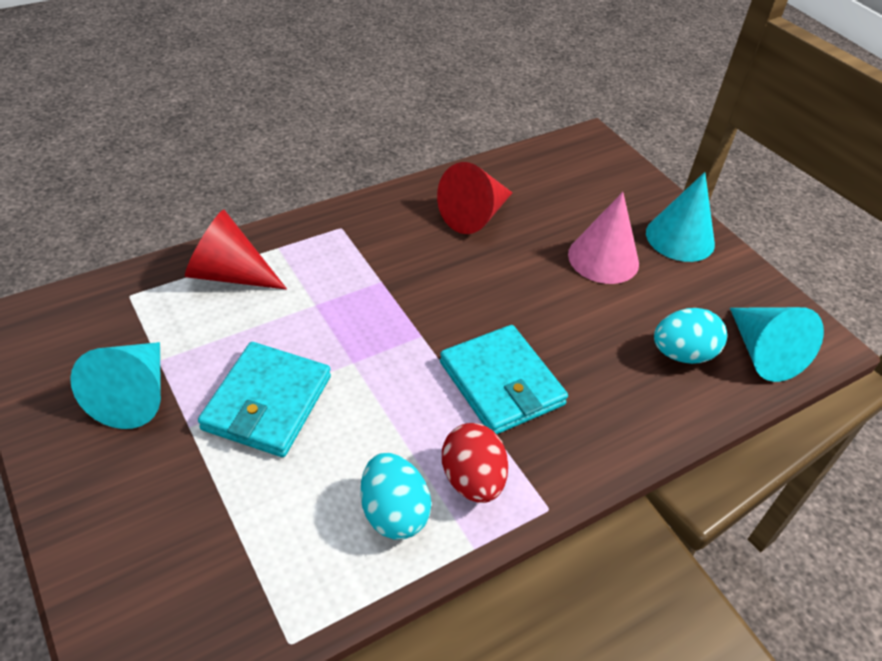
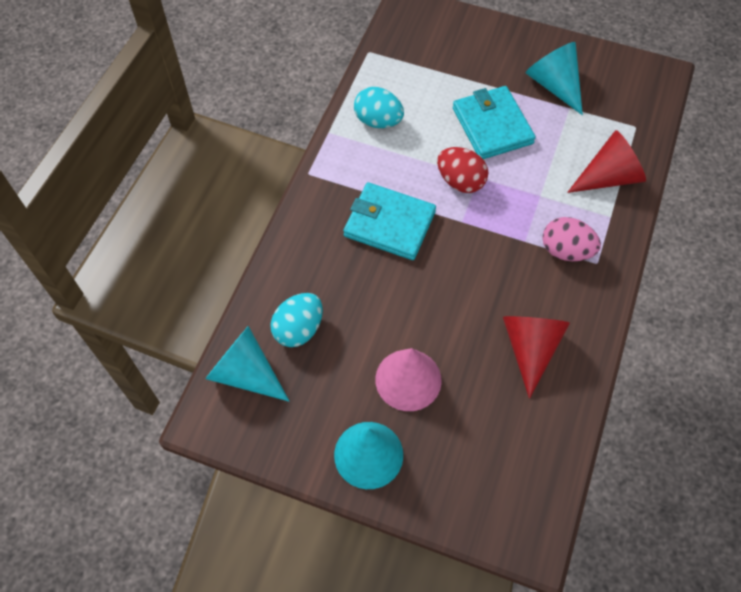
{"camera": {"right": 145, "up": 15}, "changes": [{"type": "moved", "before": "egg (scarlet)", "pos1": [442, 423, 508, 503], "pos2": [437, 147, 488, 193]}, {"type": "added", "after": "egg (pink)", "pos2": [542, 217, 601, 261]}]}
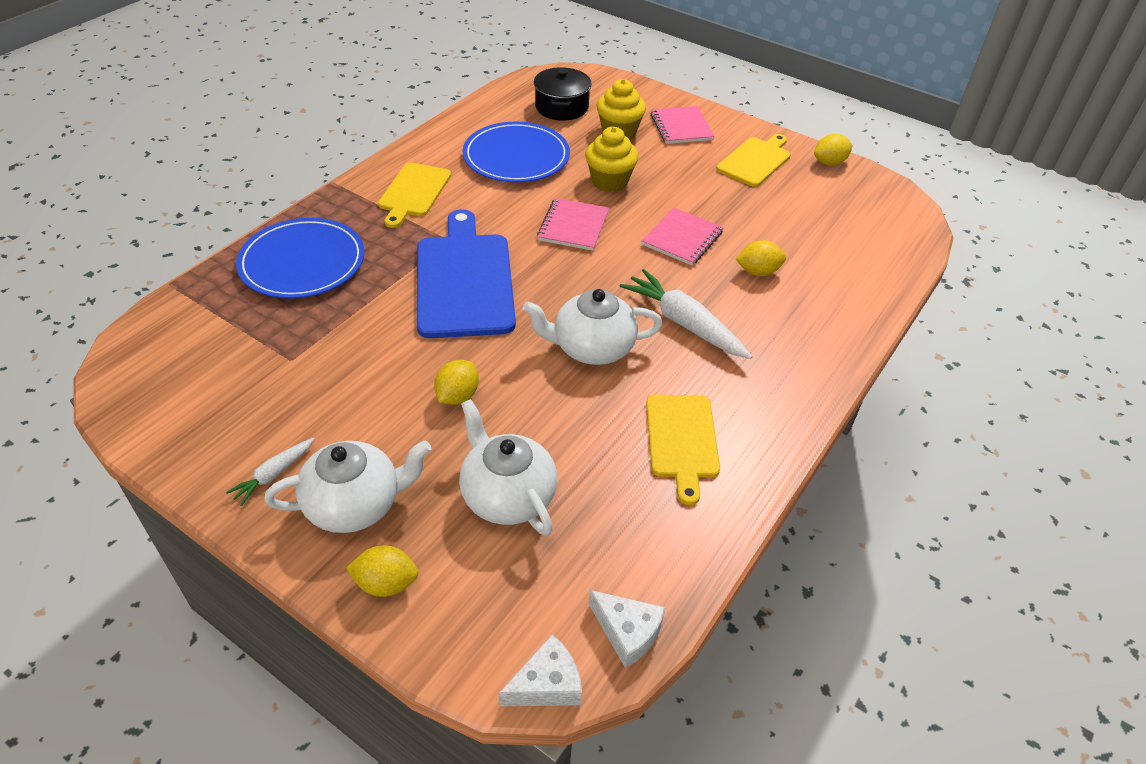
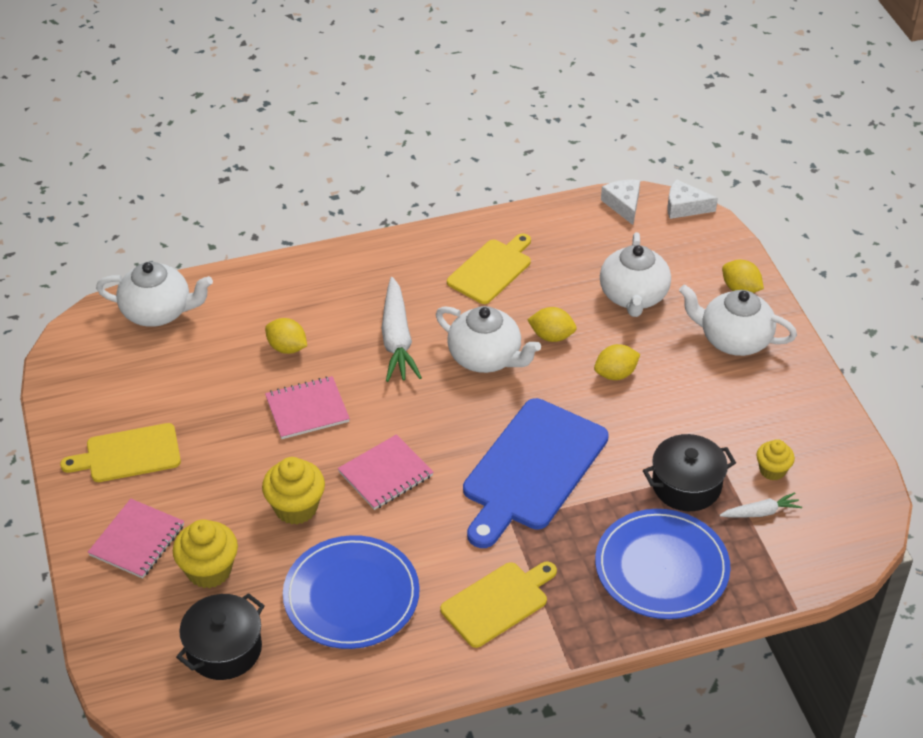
{"camera": {"right": -140, "up": 0}, "changes": [{"type": "moved", "before": "carrot (white)", "pos1": [226, 438, 314, 506], "pos2": [720, 492, 802, 518]}, {"type": "moved", "before": "toy lemon (golden)", "pos1": [814, 134, 853, 166], "pos2": [527, 307, 577, 342]}, {"type": "added", "after": "tea pot (white)", "pos2": [96, 262, 213, 327]}, {"type": "added", "after": "stockpot (jet-black)", "pos2": [643, 434, 736, 511]}, {"type": "added", "after": "cupcake (golden)", "pos2": [757, 439, 795, 480]}]}
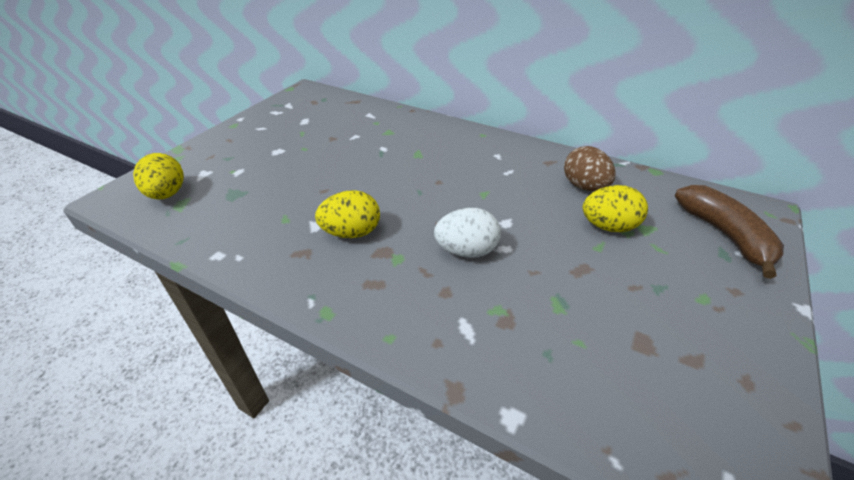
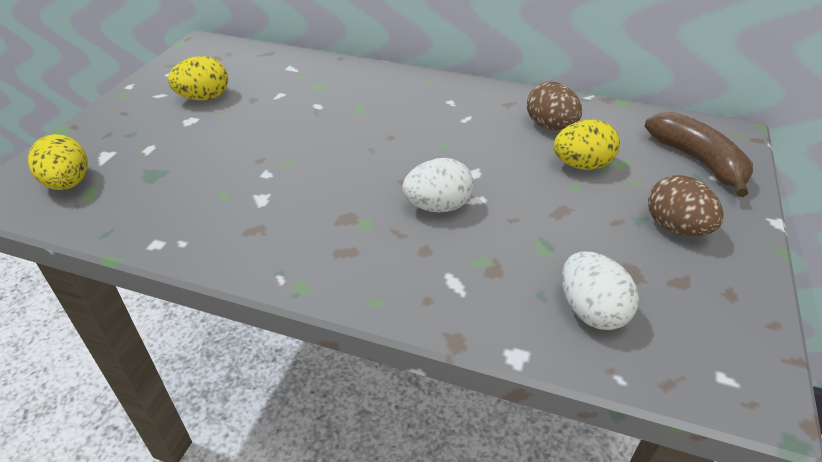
{"camera": {"right": -10, "up": 0}, "changes": [{"type": "moved", "before": "egg (golden)", "pos1": [315, 190, 380, 238], "pos2": [168, 56, 228, 100]}, {"type": "added", "after": "egg (white)", "pos2": [562, 252, 639, 330]}, {"type": "added", "after": "egg (dark brown)", "pos2": [648, 175, 724, 236]}]}
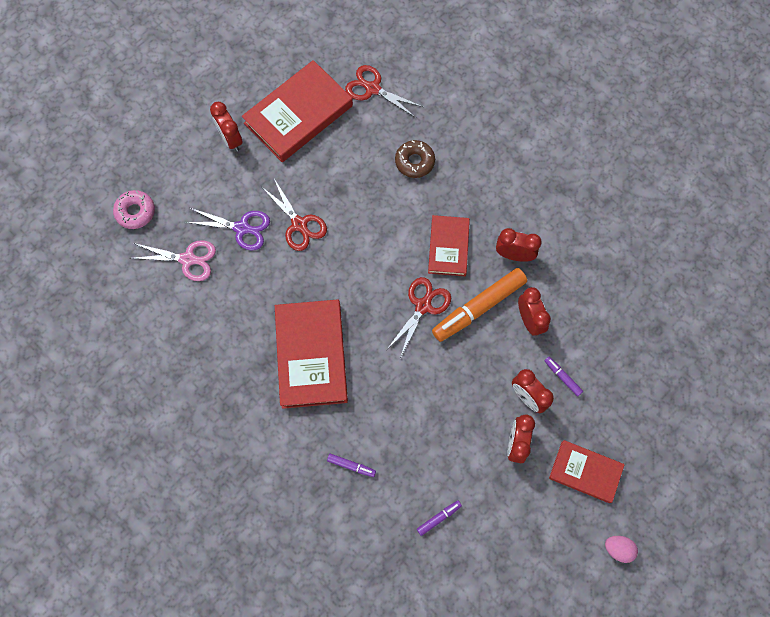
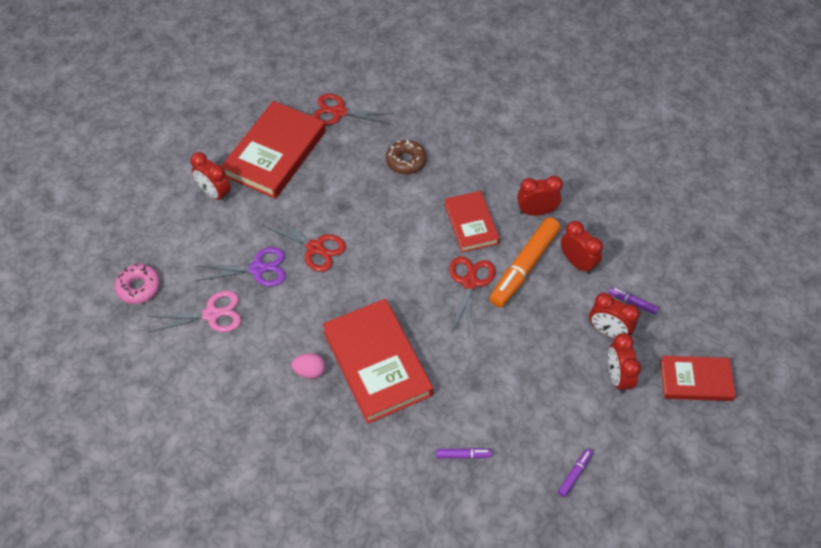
{"camera": {"right": -20, "up": -15}, "changes": [{"type": "moved", "before": "egg (pink)", "pos1": [605, 536, 638, 563], "pos2": [291, 353, 326, 379]}]}
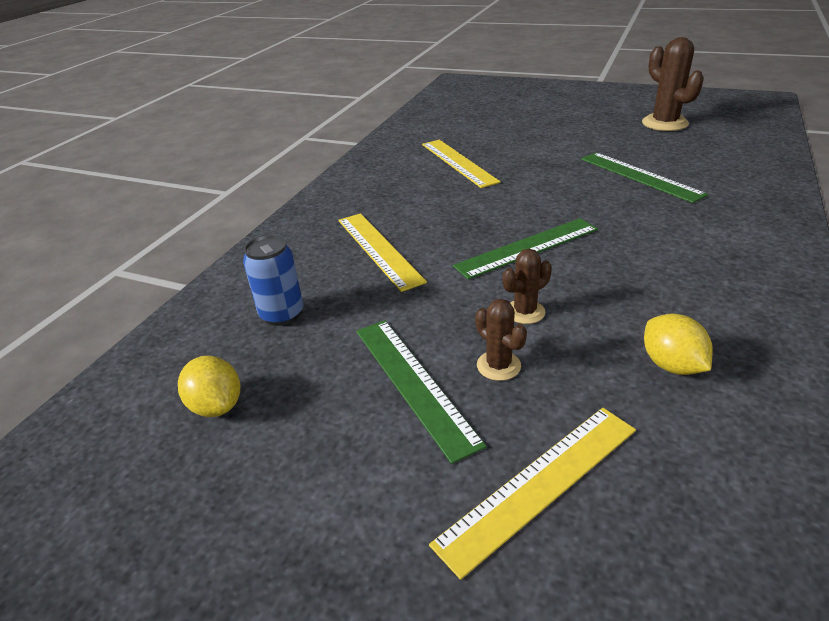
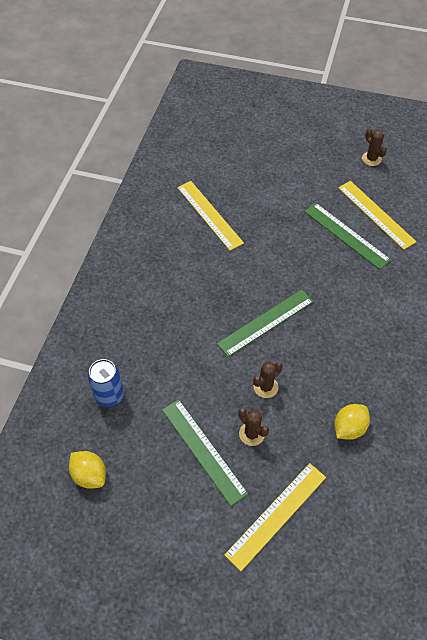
{"camera": {"right": -10, "up": 20}, "changes": [{"type": "moved", "before": "straightedge (golden)", "pos1": [339, 213, 427, 292], "pos2": [338, 181, 416, 250]}, {"type": "resized", "before": "prickly plant (dark brown)", "pos1": [642, 37, 704, 131], "pos2": [362, 128, 387, 166], "scale": 0.56}, {"type": "turned", "before": "toy lemon (golden)", "pos1": [644, 314, 713, 375], "pos2": [334, 404, 370, 440], "turn": 75}]}
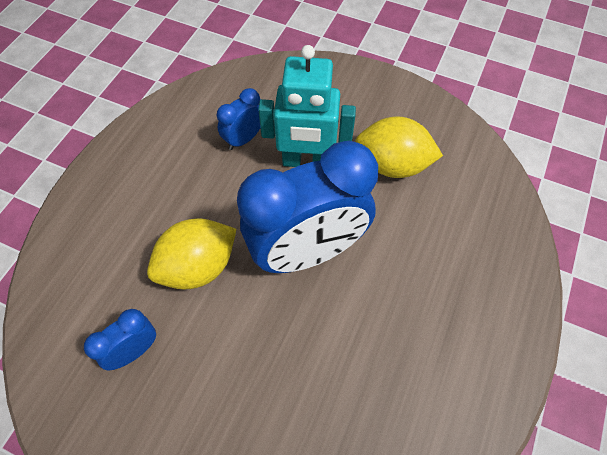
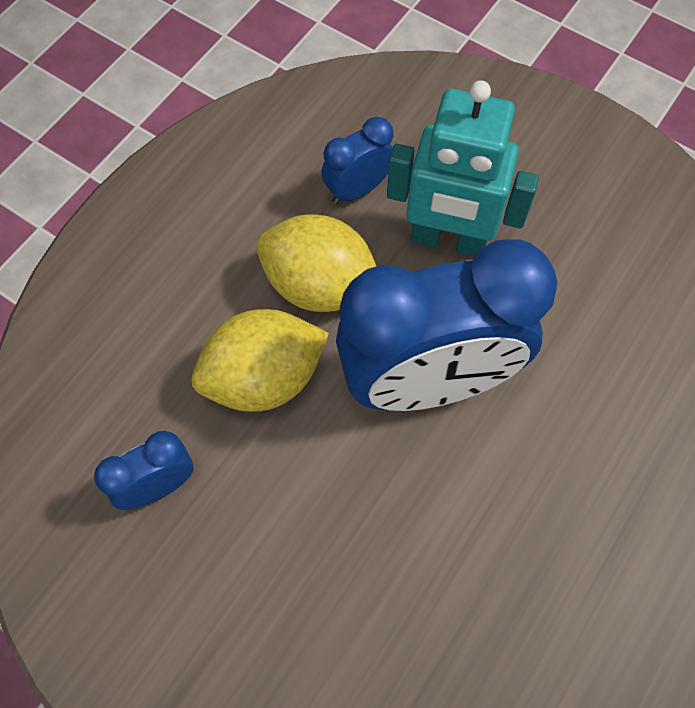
{"camera": {"right": 10, "up": 5}, "changes": [{"type": "moved", "before": "toy lemon (golden)", "pos1": [355, 116, 443, 178], "pos2": [256, 214, 376, 312]}]}
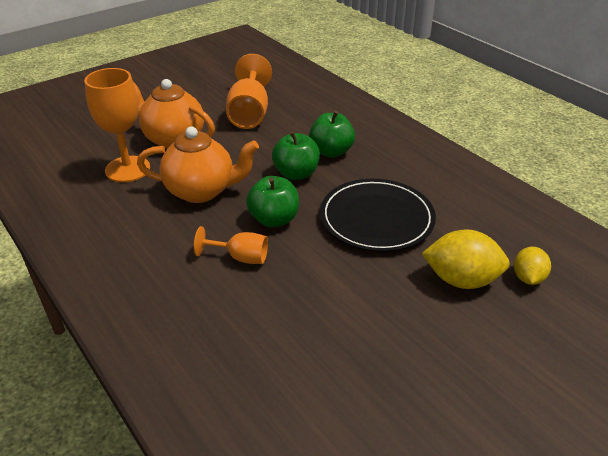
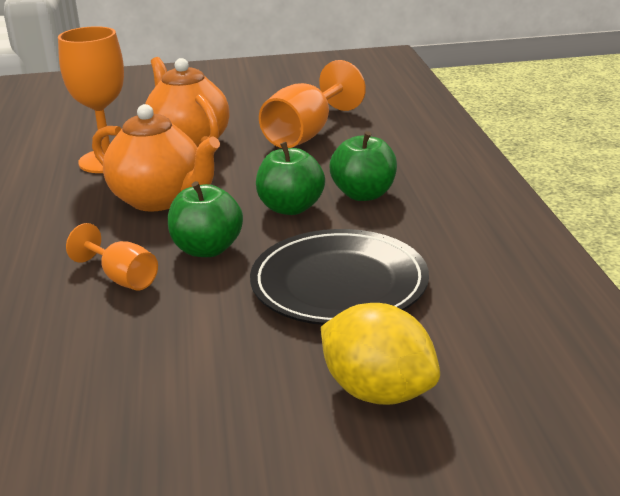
{"camera": {"right": 30, "up": -10}, "changes": [{"type": "removed", "before": "toy lemon (golden)", "pos1": [514, 247, 551, 285]}]}
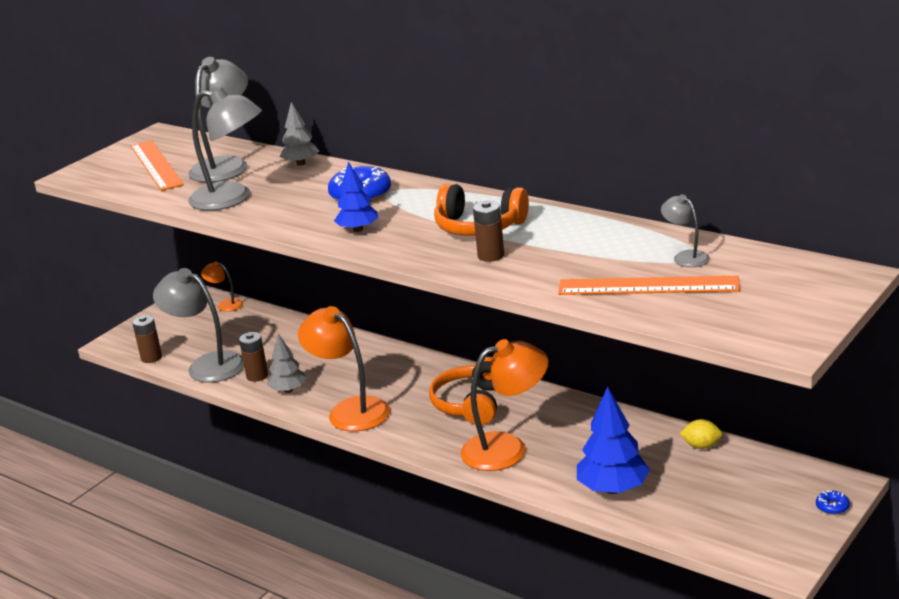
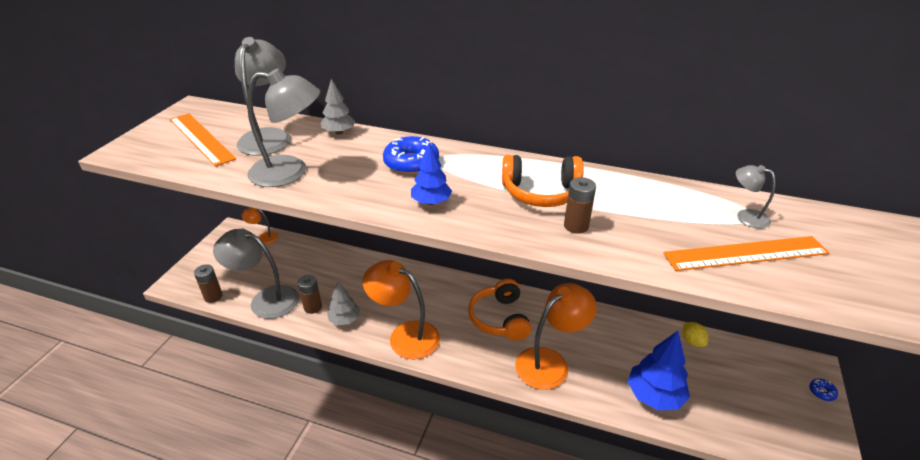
{"camera": {"right": -20, "up": 10}, "changes": [{"type": "turned", "before": "toy lemon (golden)", "pos1": [679, 419, 723, 449], "pos2": [682, 322, 709, 347], "turn": 75}]}
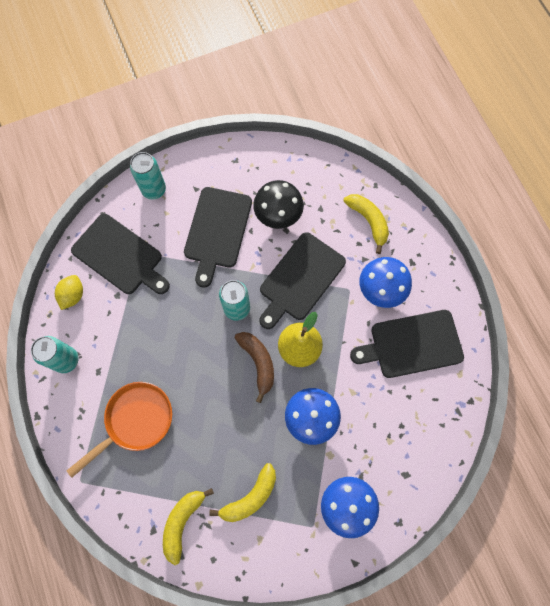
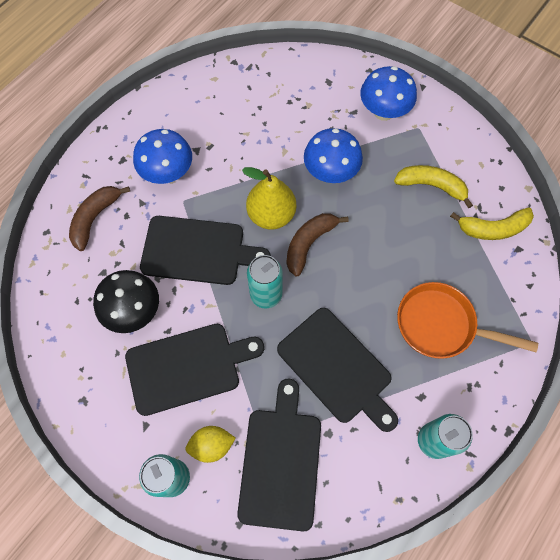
{"camera": {"right": -120, "up": -5}, "changes": [{"type": "moved", "before": "toy lemon (golden)", "pos1": [55, 275, 83, 310], "pos2": [185, 426, 236, 463]}, {"type": "recoloured", "before": "toy banana (golden)", "after": "toy banana (dark brown)", "pos1": [343, 194, 389, 254], "pos2": [69, 186, 130, 251]}, {"type": "moved", "before": "chopping board (jet-black)", "pos1": [350, 310, 464, 378], "pos2": [277, 308, 398, 432]}]}
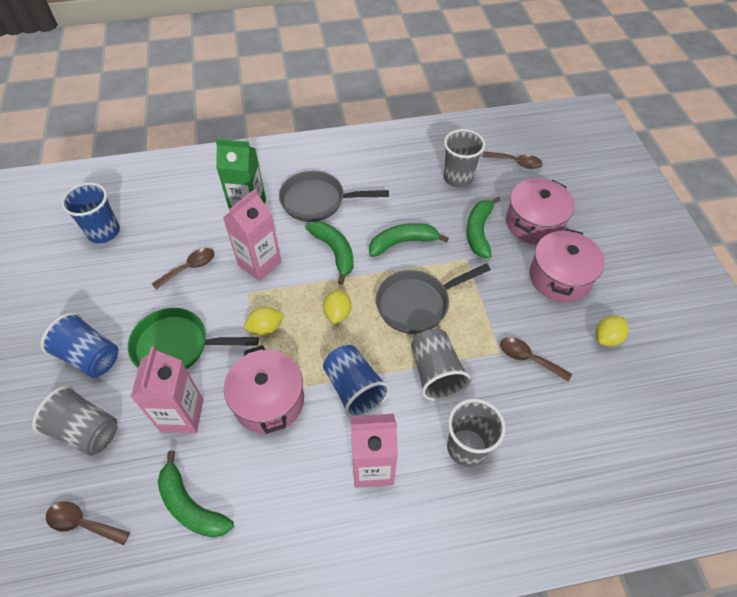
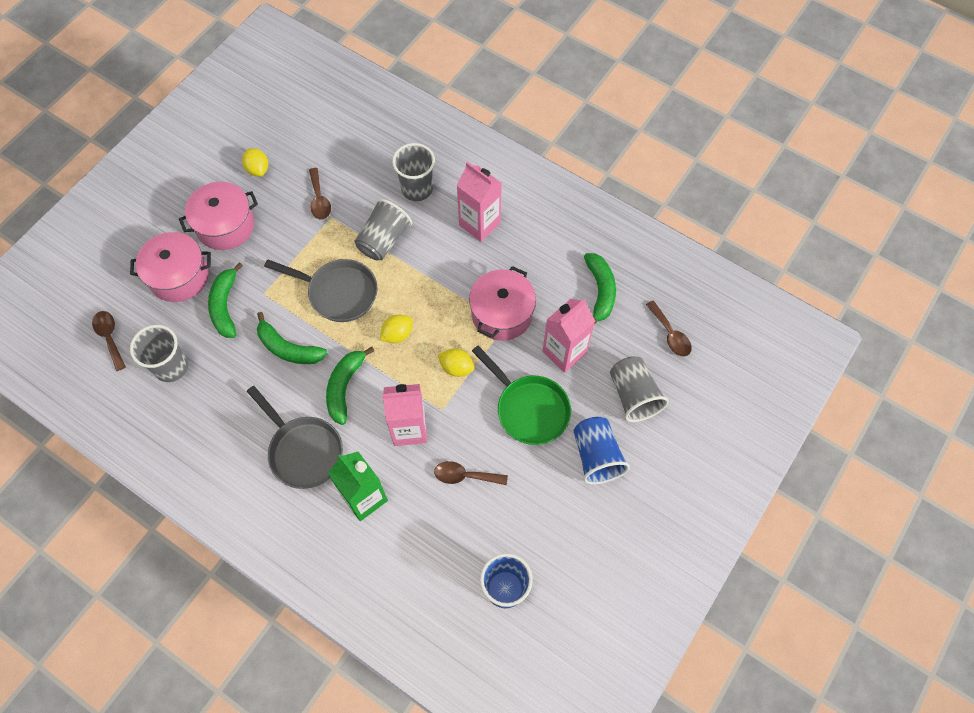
{"camera": {"right": -135, "up": 10}, "changes": [{"type": "removed", "before": "tumbler (blue)", "pos1": [323, 345, 390, 418]}, {"type": "turned", "before": "toy banana (emerald)", "pos1": [466, 197, 501, 258], "pos2": [208, 262, 243, 338], "turn": 120}, {"type": "turned", "before": "toy lemon (golden)", "pos1": [595, 315, 629, 346], "pos2": [242, 148, 268, 176], "turn": 60}]}
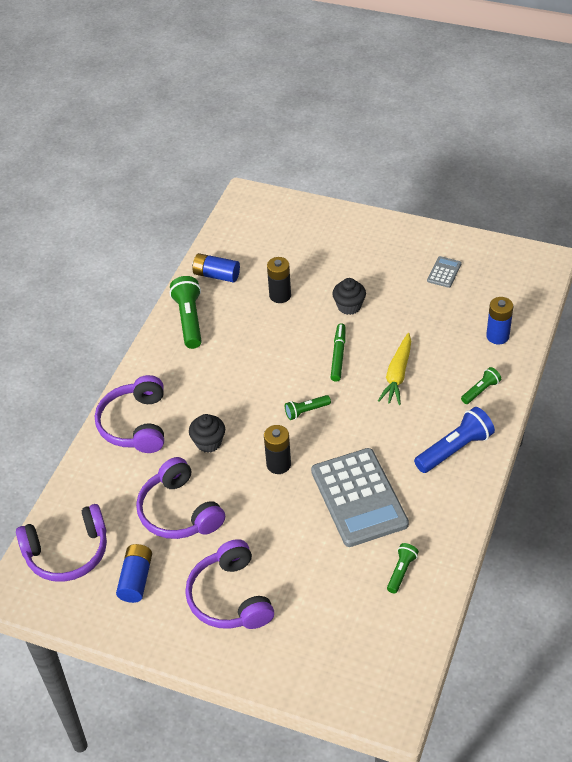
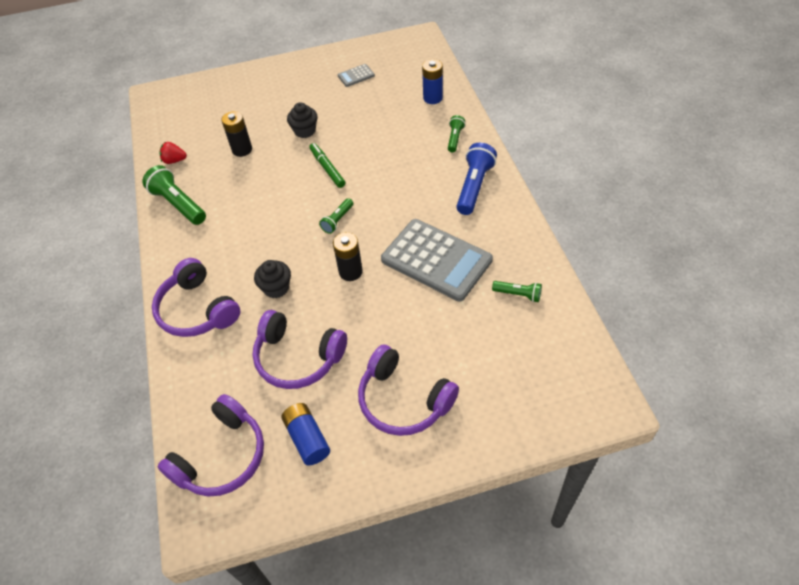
{"camera": {"right": -35, "up": 5}, "changes": [{"type": "replaced", "before": "power cell (blue)", "after": "toy strawberry (scarlet)", "pos1": [192, 253, 240, 282], "pos2": [159, 142, 187, 164]}, {"type": "removed", "before": "carrot (golden)", "pos1": [378, 333, 411, 405]}, {"type": "turned", "before": "flashlight (emerald)", "pos1": [387, 543, 419, 594], "pos2": [492, 281, 542, 302], "turn": 120}, {"type": "turned", "before": "adding machine (ash-grey)", "pos1": [427, 256, 462, 288], "pos2": [338, 64, 375, 87], "turn": -105}]}
